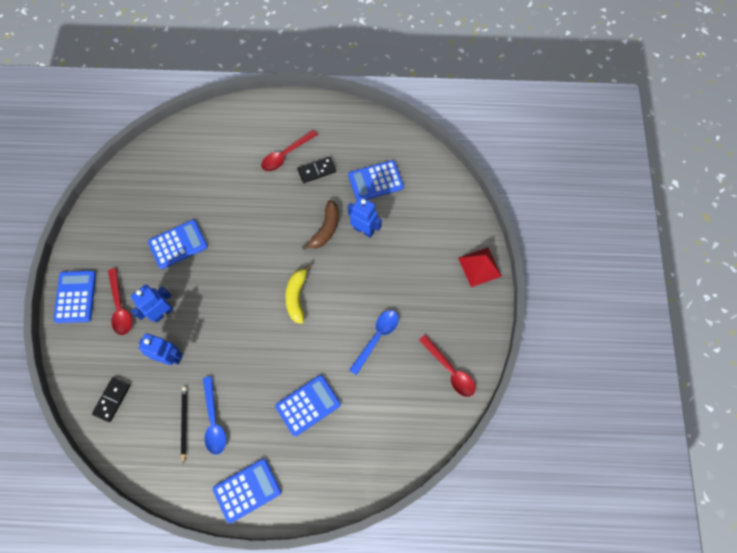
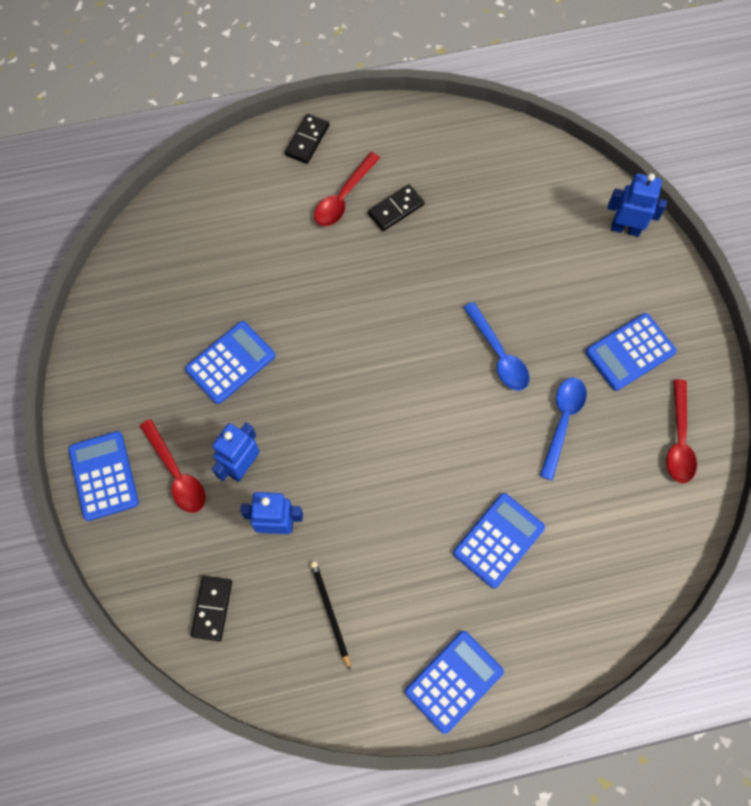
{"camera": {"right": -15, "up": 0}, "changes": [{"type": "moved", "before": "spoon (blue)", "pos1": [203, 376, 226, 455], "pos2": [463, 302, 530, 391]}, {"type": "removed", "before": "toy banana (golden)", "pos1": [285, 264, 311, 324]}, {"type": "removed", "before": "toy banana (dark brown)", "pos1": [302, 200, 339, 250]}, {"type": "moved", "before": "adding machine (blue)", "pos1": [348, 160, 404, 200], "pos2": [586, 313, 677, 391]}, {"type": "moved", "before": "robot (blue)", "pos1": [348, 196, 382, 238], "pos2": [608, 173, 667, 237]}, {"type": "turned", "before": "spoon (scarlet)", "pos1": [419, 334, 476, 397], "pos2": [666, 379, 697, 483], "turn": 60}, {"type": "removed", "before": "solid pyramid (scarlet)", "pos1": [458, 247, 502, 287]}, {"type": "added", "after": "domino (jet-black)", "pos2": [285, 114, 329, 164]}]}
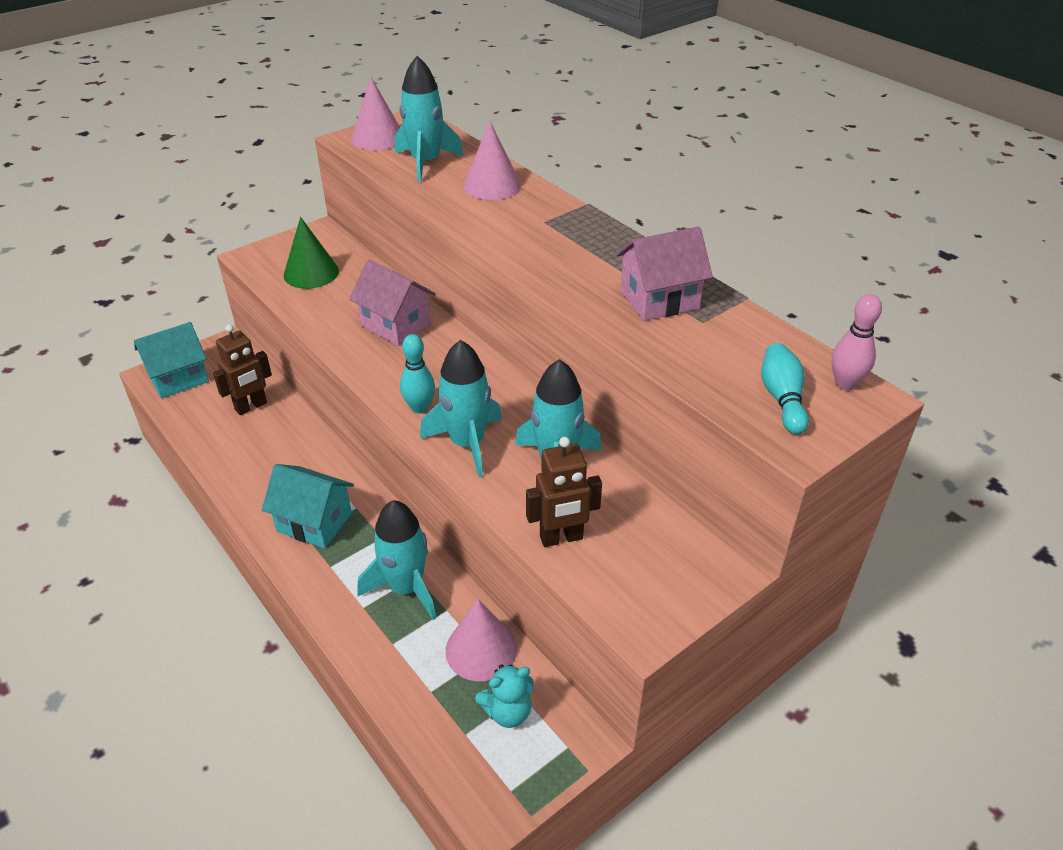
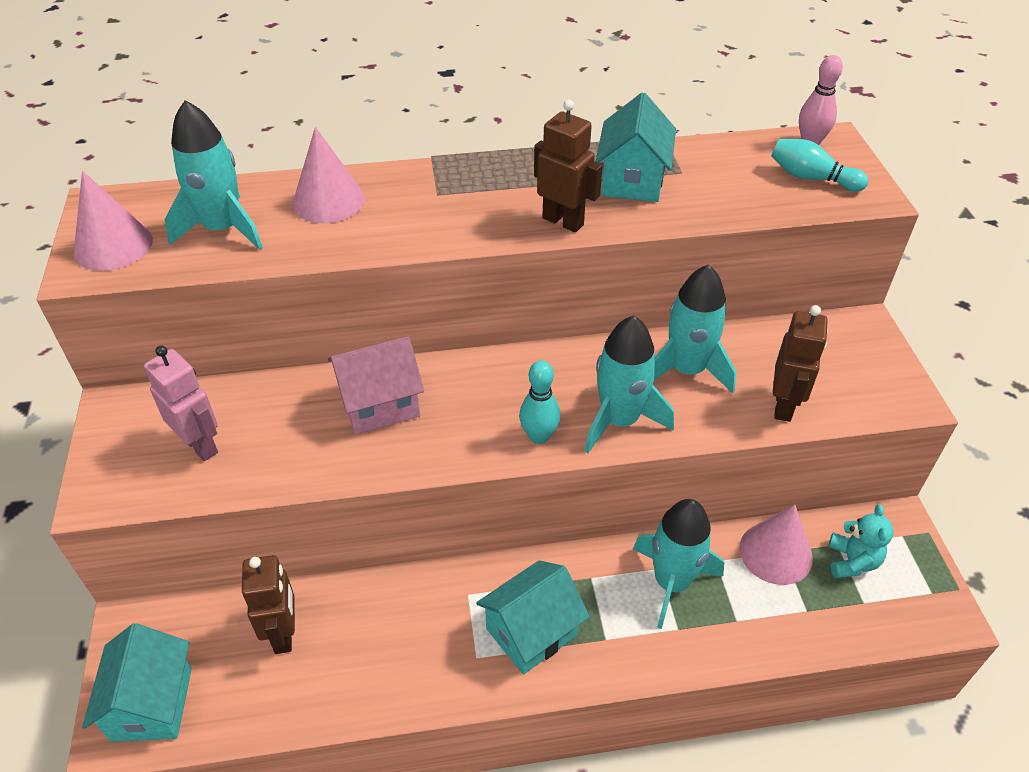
{"camera": {"right": -60, "up": 5}, "changes": [{"type": "replaced", "before": "solid cone (emerald)", "after": "robot (pink)", "pos1": [284, 217, 339, 289], "pos2": [144, 345, 218, 461]}, {"type": "recoloured", "before": "toy house (pink)", "after": "toy house (teal)", "pos1": [616, 227, 713, 321], "pos2": [596, 92, 676, 202]}, {"type": "added", "after": "robot (dark brown)", "pos2": [534, 100, 603, 232]}]}
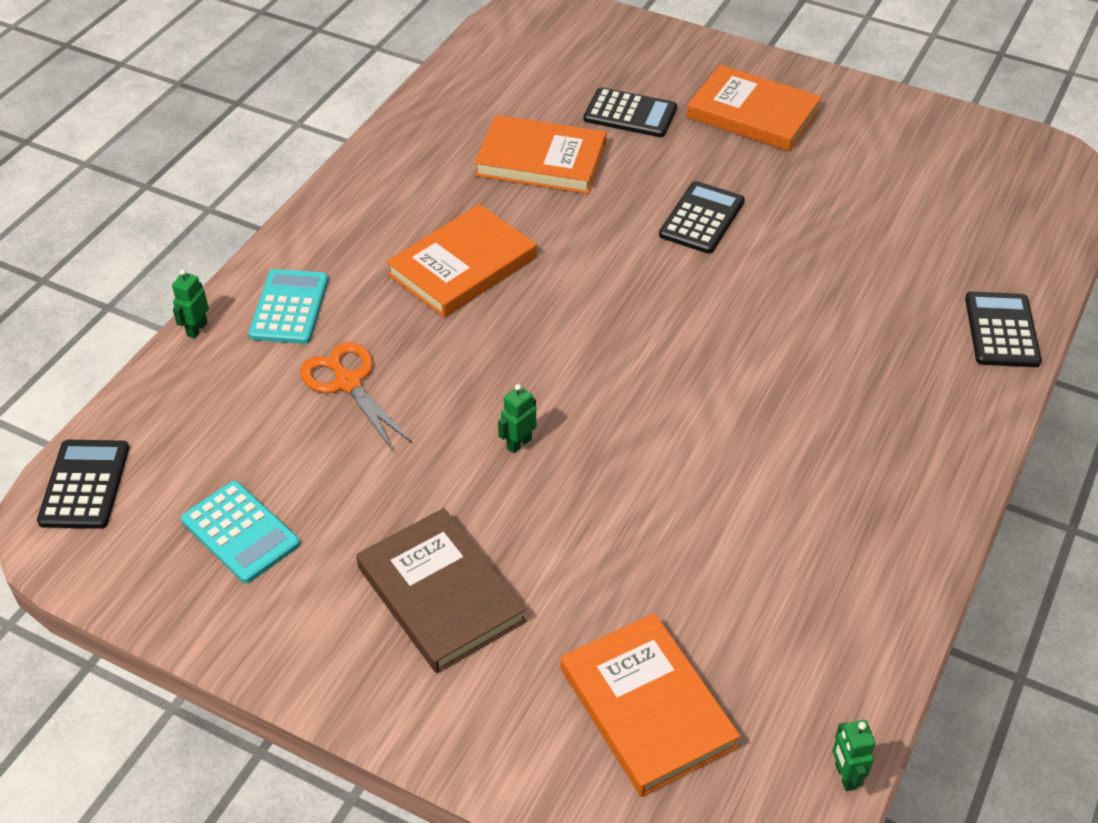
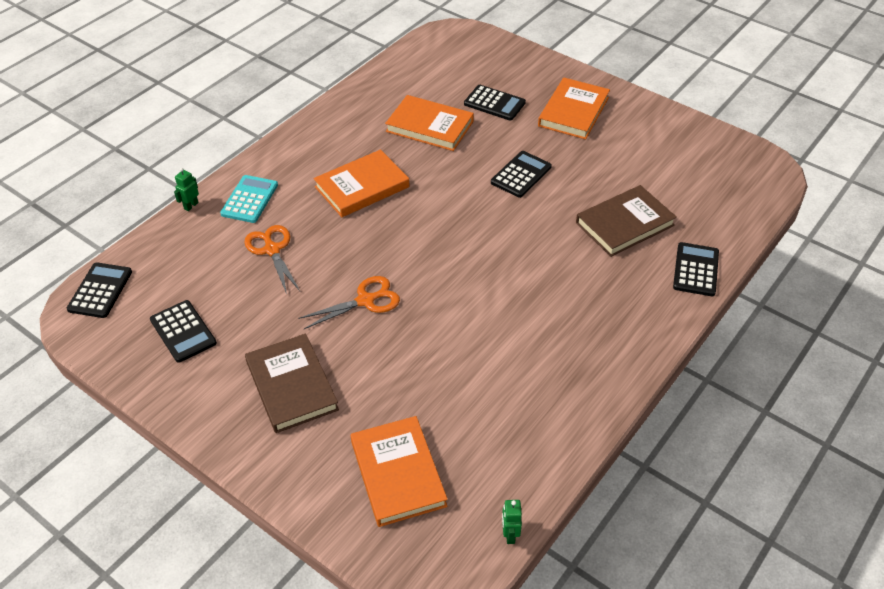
{"camera": {"right": 10, "up": 0}, "changes": [{"type": "recoloured", "before": "adding machine (teal)", "after": "adding machine (jet-black)", "pos1": [181, 481, 300, 583], "pos2": [150, 300, 217, 363]}, {"type": "replaced", "before": "robot (emerald)", "after": "scissors (orange)", "pos1": [498, 384, 536, 453], "pos2": [298, 276, 400, 329]}, {"type": "turned", "before": "book (orange)", "pos1": [687, 65, 822, 151], "pos2": [538, 78, 610, 139], "turn": 75}, {"type": "added", "after": "book (dark brown)", "pos2": [576, 185, 677, 257]}]}
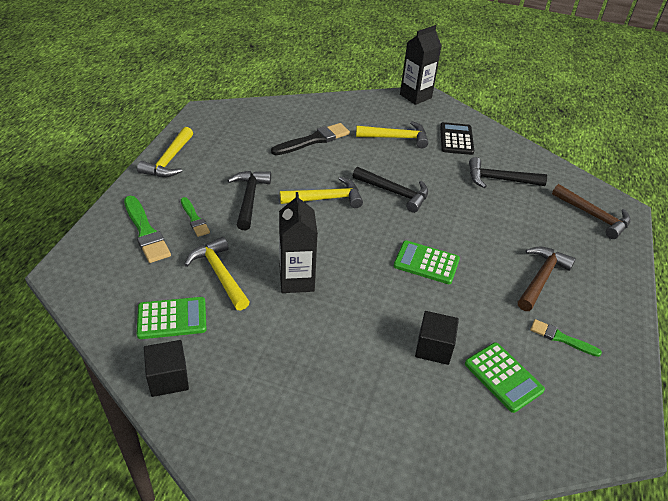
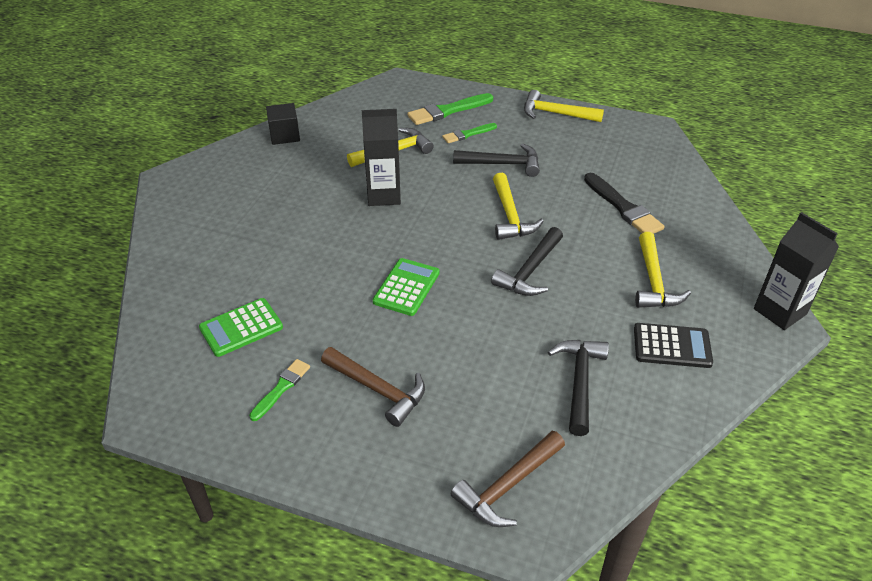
{"camera": {"right": 95, "up": 0}, "changes": [{"type": "removed", "before": "adding machine (emerald)", "pos1": [137, 297, 207, 339]}, {"type": "removed", "before": "cube (jet-black)", "pos1": [415, 311, 459, 365]}]}
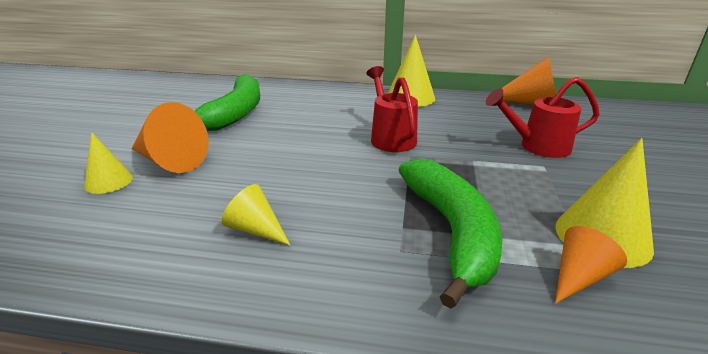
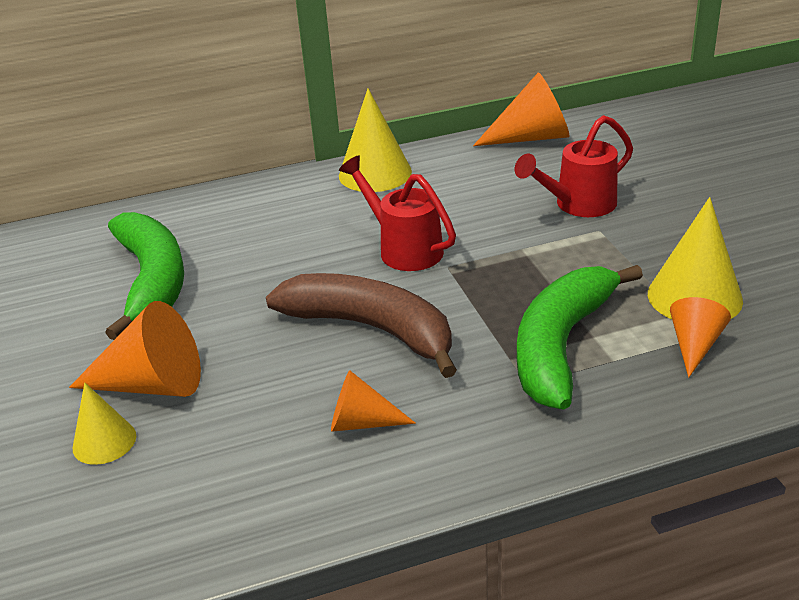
{"camera": {"right": -25, "up": 5}, "changes": [{"type": "recoloured", "before": "solid cone (golden)", "after": "solid cone (orange)", "pos1": [222, 184, 290, 245], "pos2": [331, 370, 416, 432]}, {"type": "turned", "before": "toy banana (emerald)", "pos1": [399, 159, 502, 309], "pos2": [517, 265, 643, 410], "turn": -120}, {"type": "added", "after": "toy banana (dark brown)", "pos2": [266, 273, 457, 378]}]}
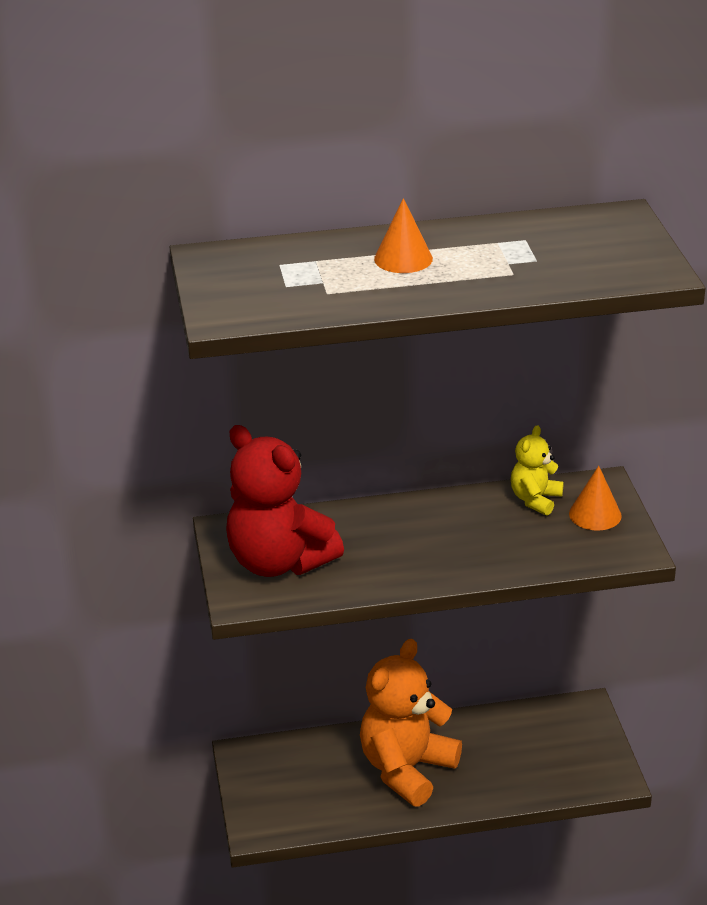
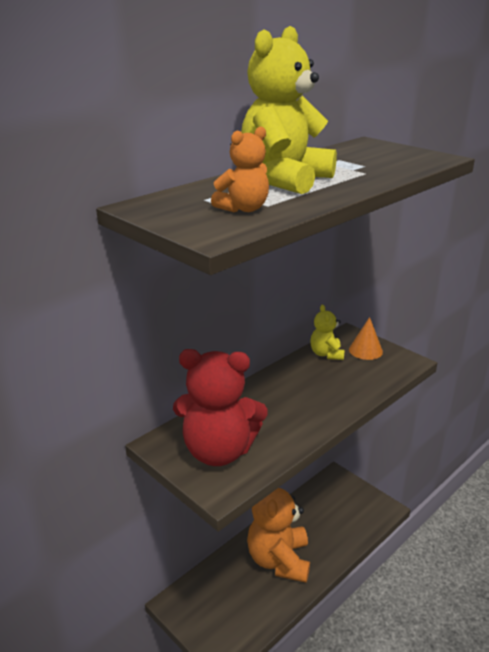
{"camera": {"right": -35, "up": -5}, "changes": [{"type": "replaced", "before": "solid cone (orange)", "after": "stuffed bear (golden)", "pos1": [374, 198, 433, 273], "pos2": [241, 26, 337, 194]}, {"type": "added", "after": "stuffed bear (orange)", "pos2": [211, 126, 269, 213]}]}
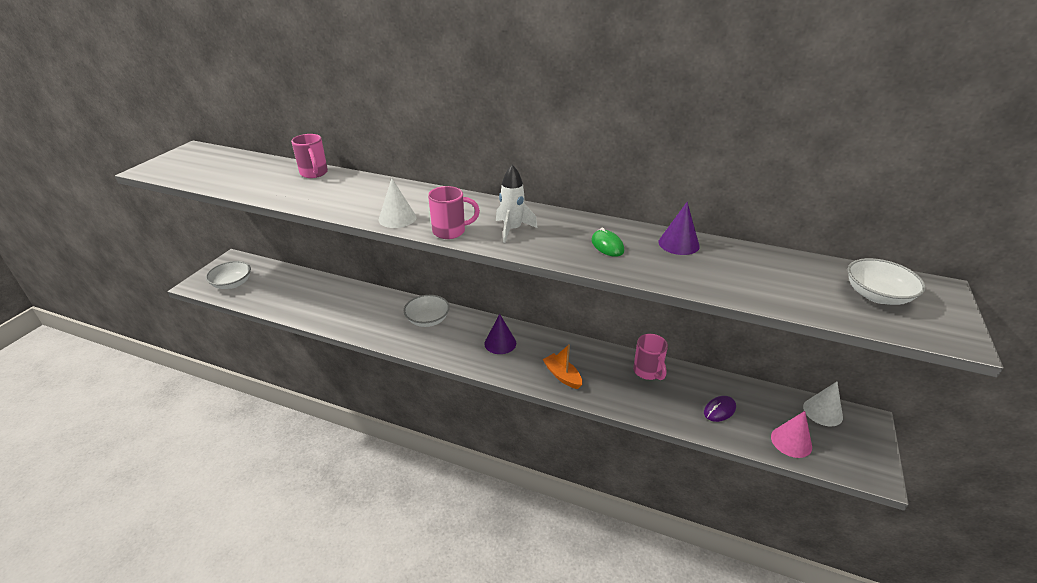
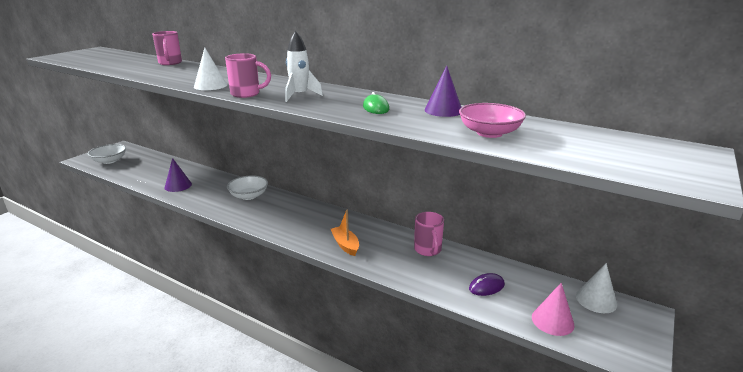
{"camera": {"right": 10, "up": -10}, "changes": [{"type": "moved", "before": "solid cone (violet)", "pos1": [484, 314, 516, 354], "pos2": [164, 158, 192, 192]}, {"type": "removed", "before": "bowl (white)", "pos1": [848, 258, 926, 305]}, {"type": "added", "after": "bowl (pink)", "pos2": [459, 103, 526, 138]}]}
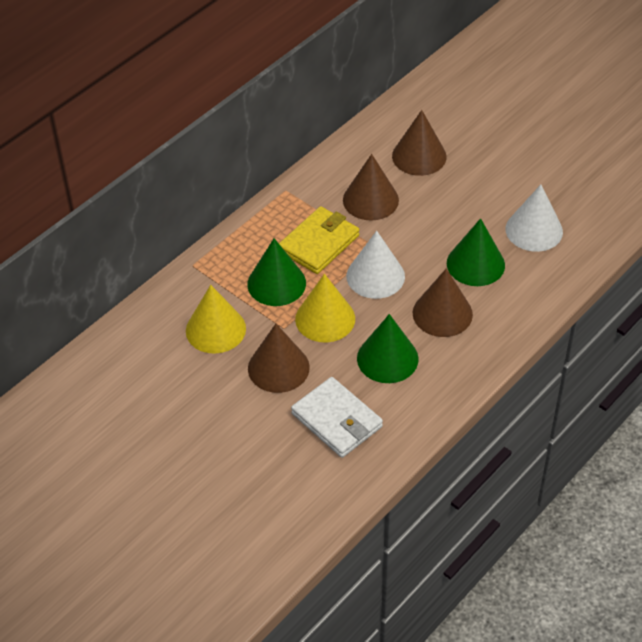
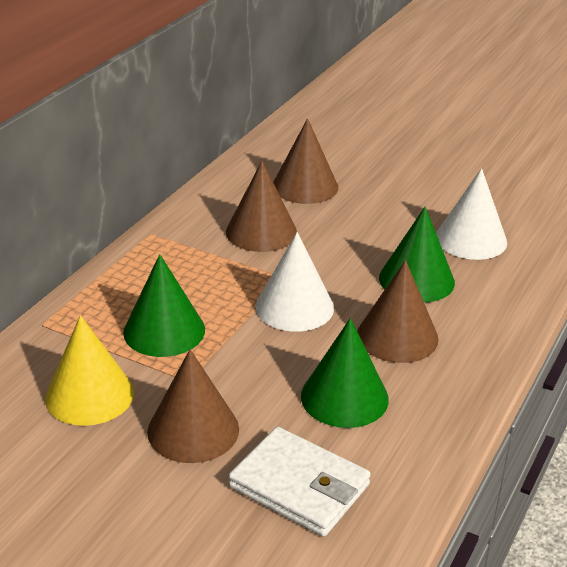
{"camera": {"right": -15, "up": -15}, "changes": [{"type": "removed", "before": "wallet (golden)", "pos1": [279, 206, 359, 274]}, {"type": "removed", "before": "solid cone (golden)", "pos1": [295, 274, 355, 342]}]}
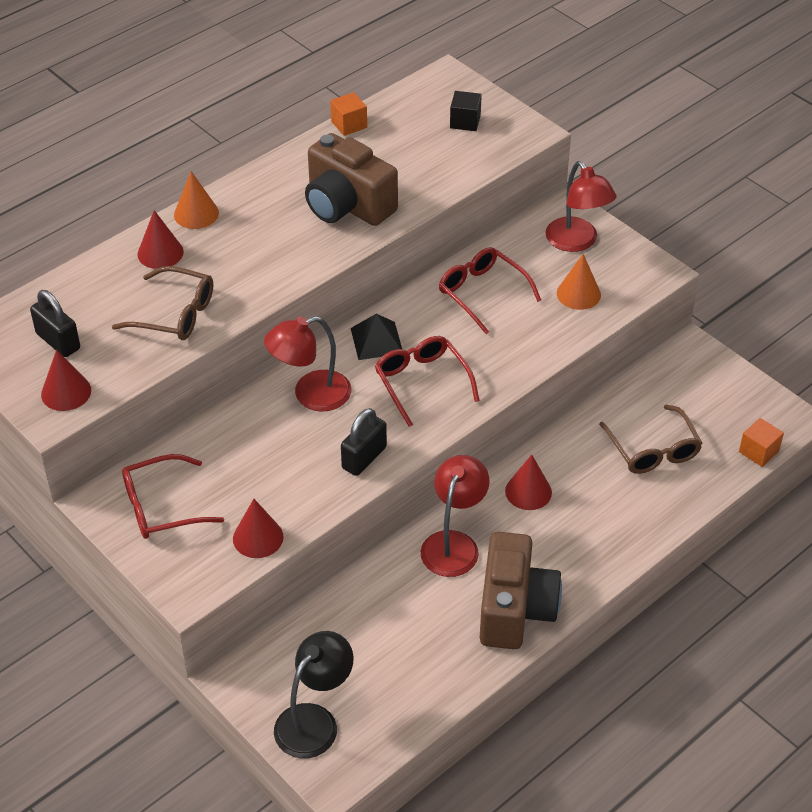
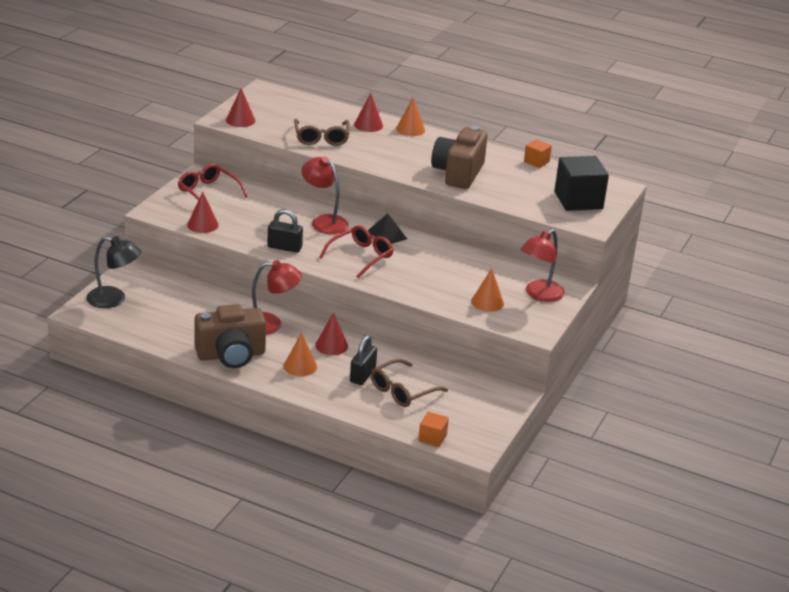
{"camera": {"right": 65, "up": -15}, "changes": [{"type": "moved", "before": "padlock (jet-black)", "pos1": [30, 290, 80, 357], "pos2": [350, 335, 377, 385]}, {"type": "removed", "before": "spectacles (scarlet)", "pos1": [439, 247, 541, 334]}, {"type": "resized", "before": "cube (jet-black)", "pos1": [450, 91, 482, 131], "pos2": [554, 156, 609, 211], "scale": 2.0}, {"type": "added", "after": "solid cone (orange)", "pos2": [284, 333, 317, 376]}]}
